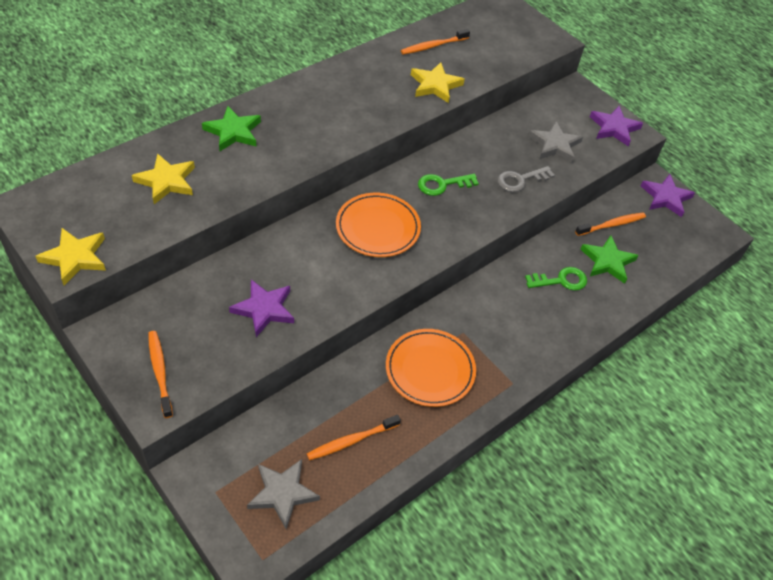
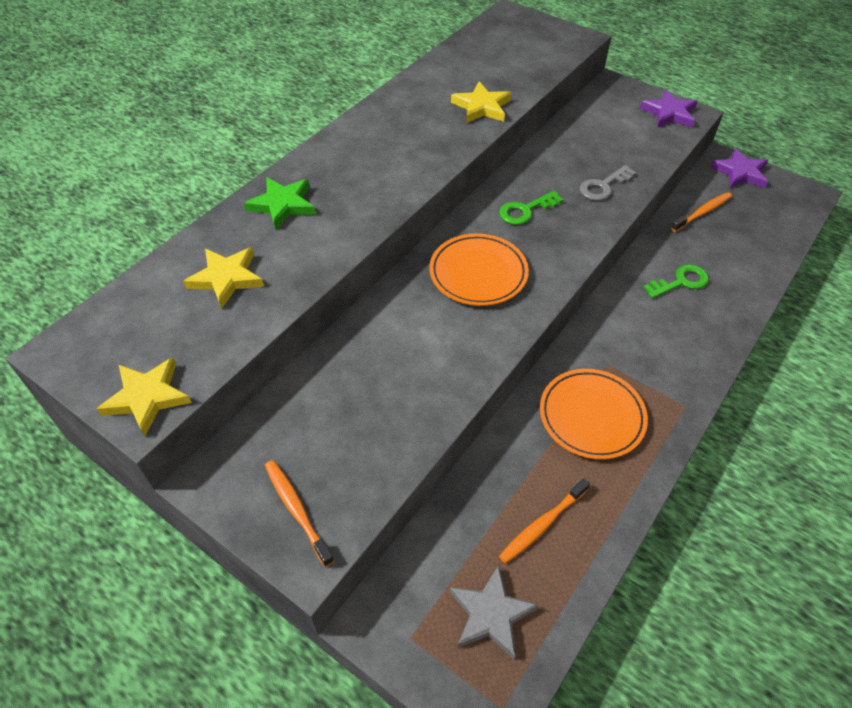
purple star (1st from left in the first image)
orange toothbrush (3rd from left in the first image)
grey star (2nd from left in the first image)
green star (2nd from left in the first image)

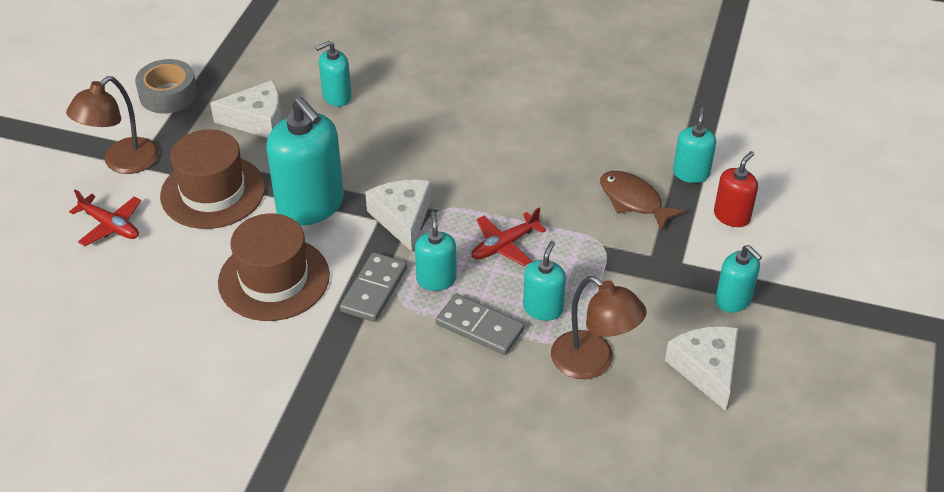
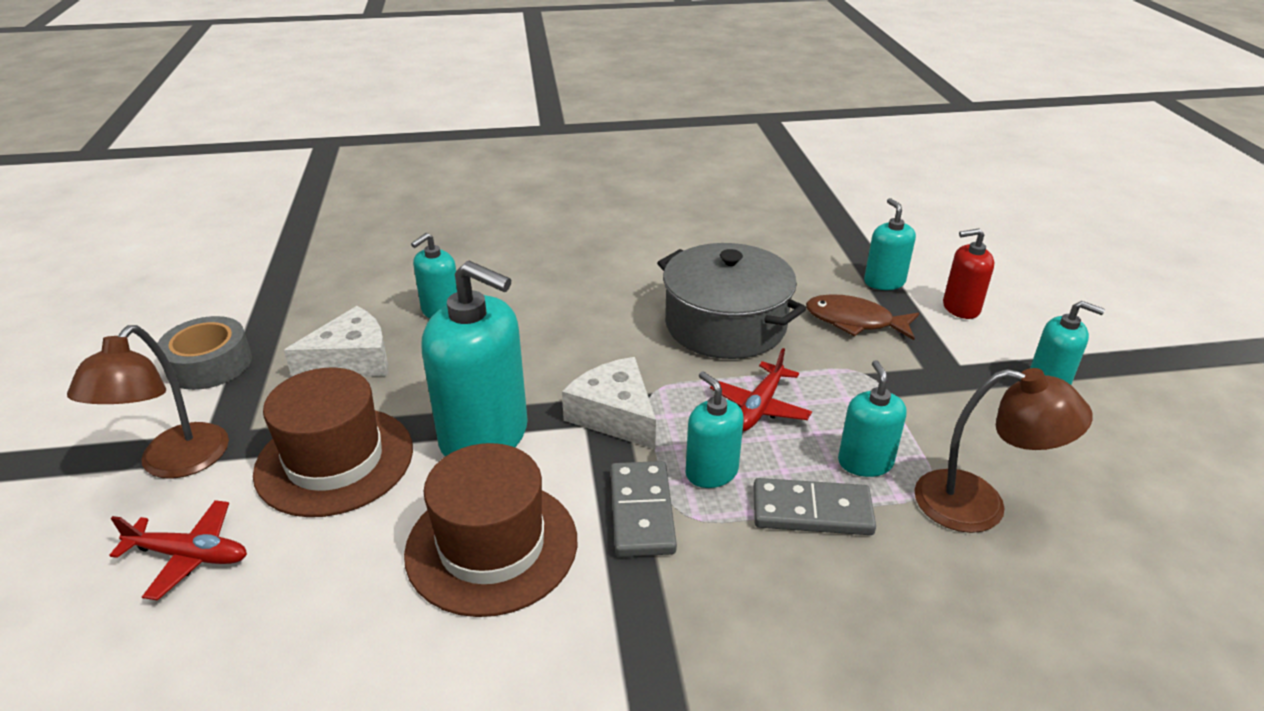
white cheese (3rd from left in the first image)
grey pot
red soap dispenser

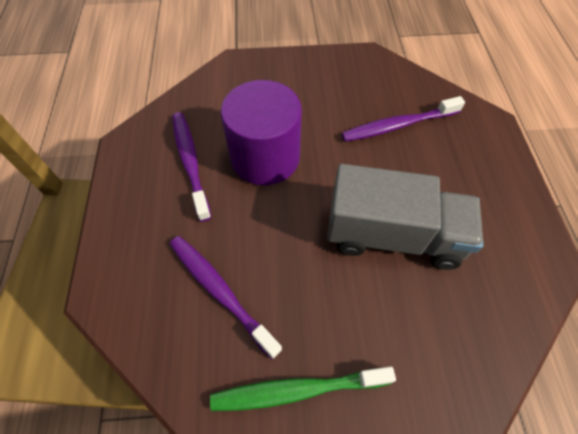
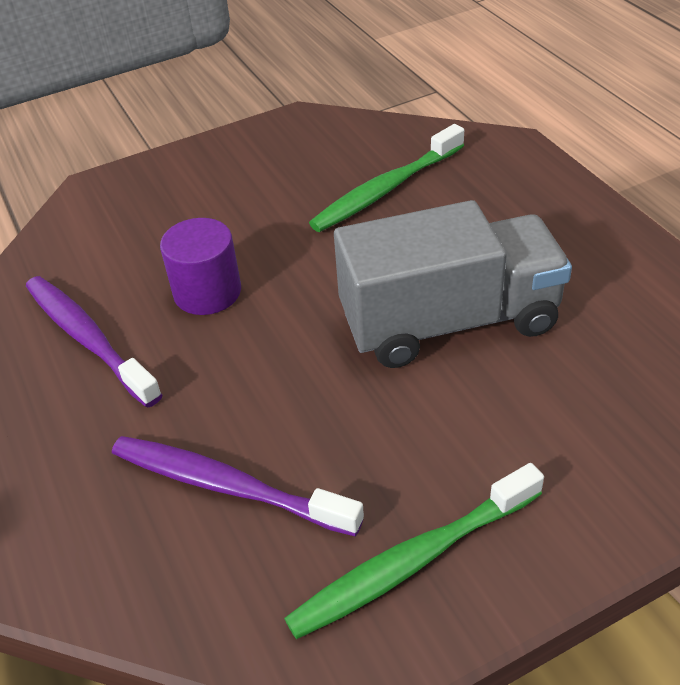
green toothbrush (1st from left)
purple cylinder

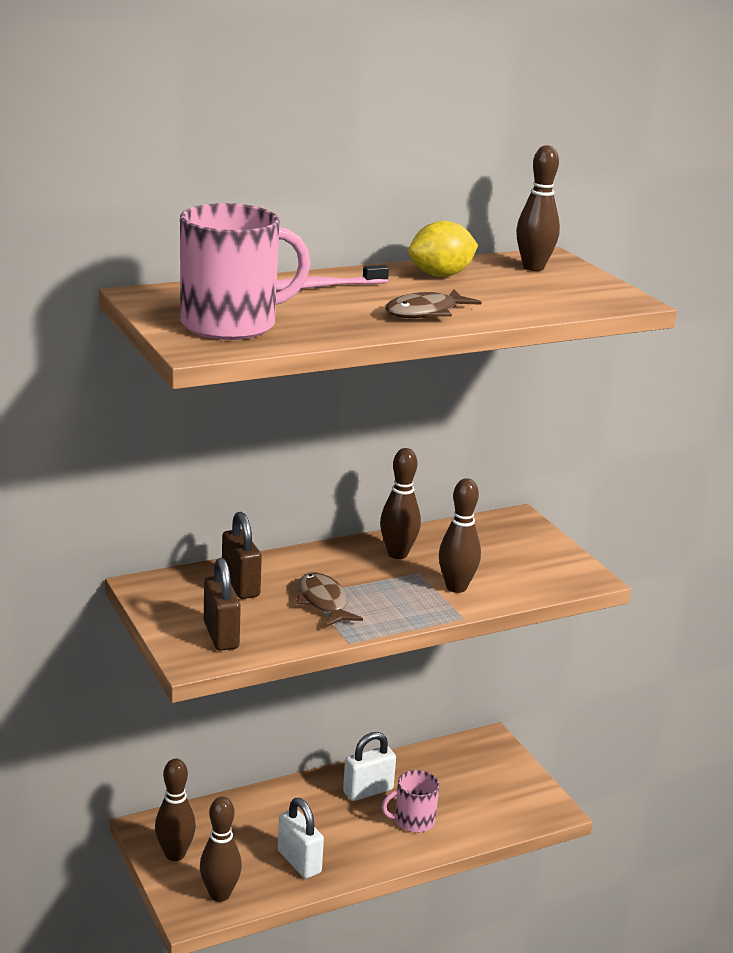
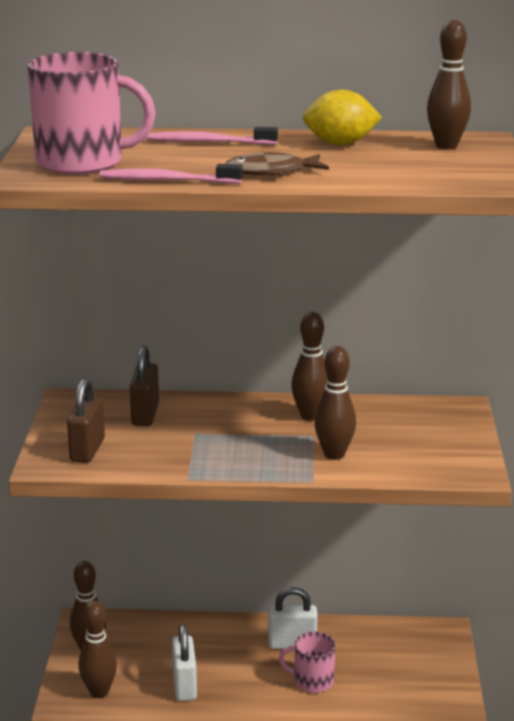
brown fish (1st from left in the first image)
pink toothbrush (1st from left)

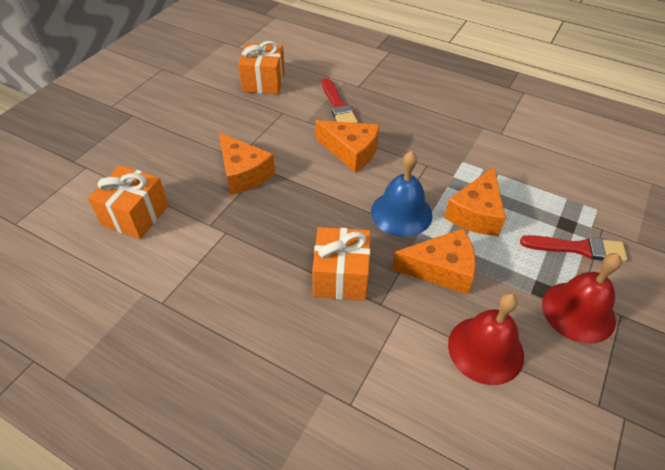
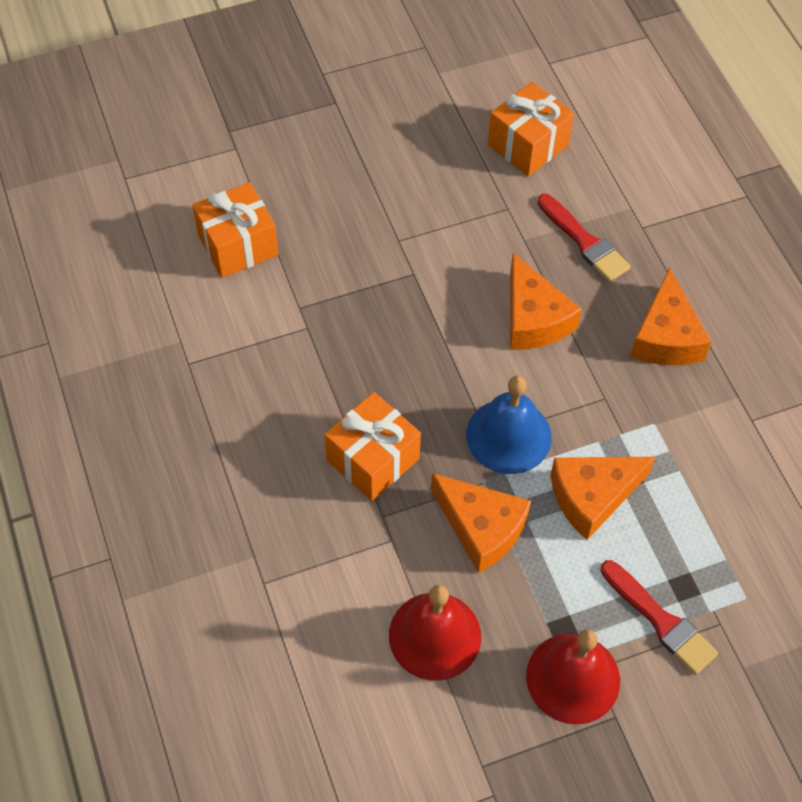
orange cheese (4th from left)
red brush (1st from left)

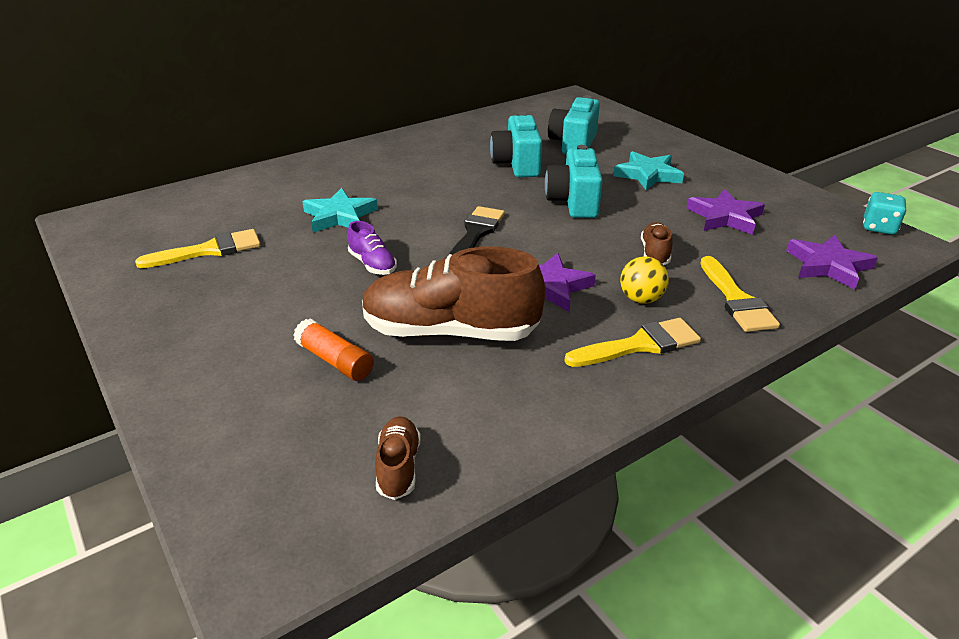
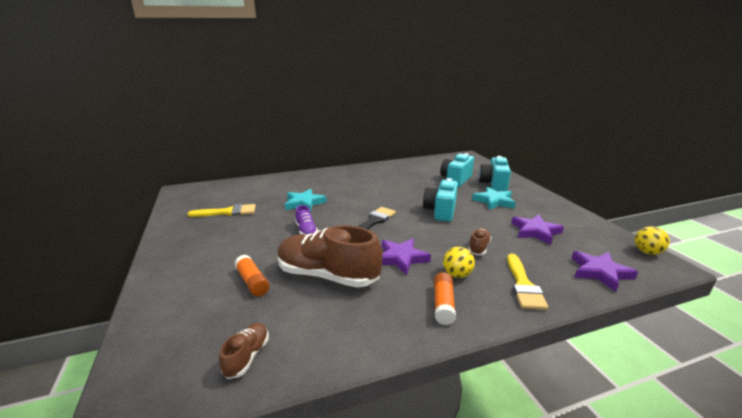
turquoise camera (3rd from left)
orange glue stick (2nd from left)
yellow ball (2nd from left)

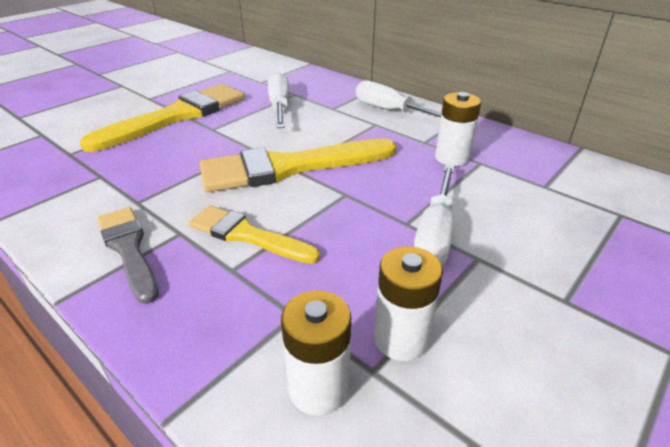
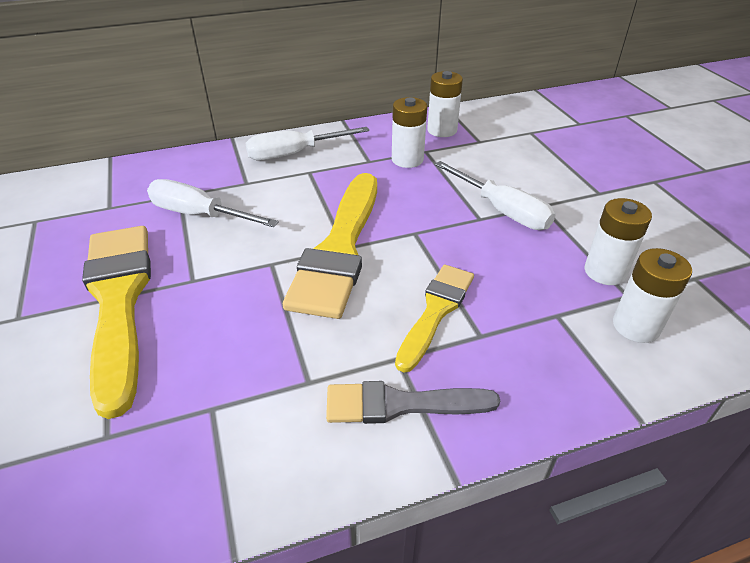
white battery (2nd from left)
yellow brush (3rd from left)

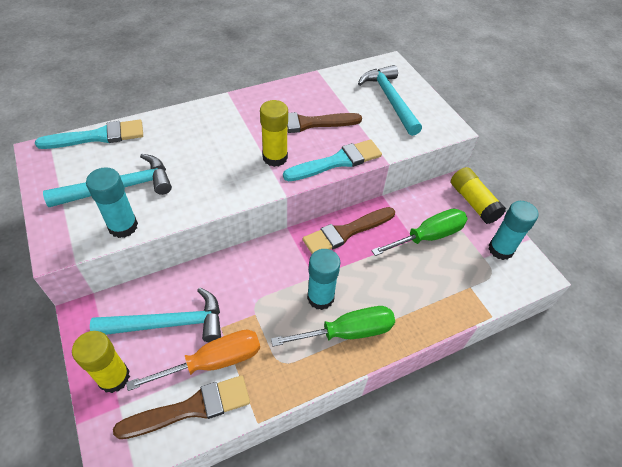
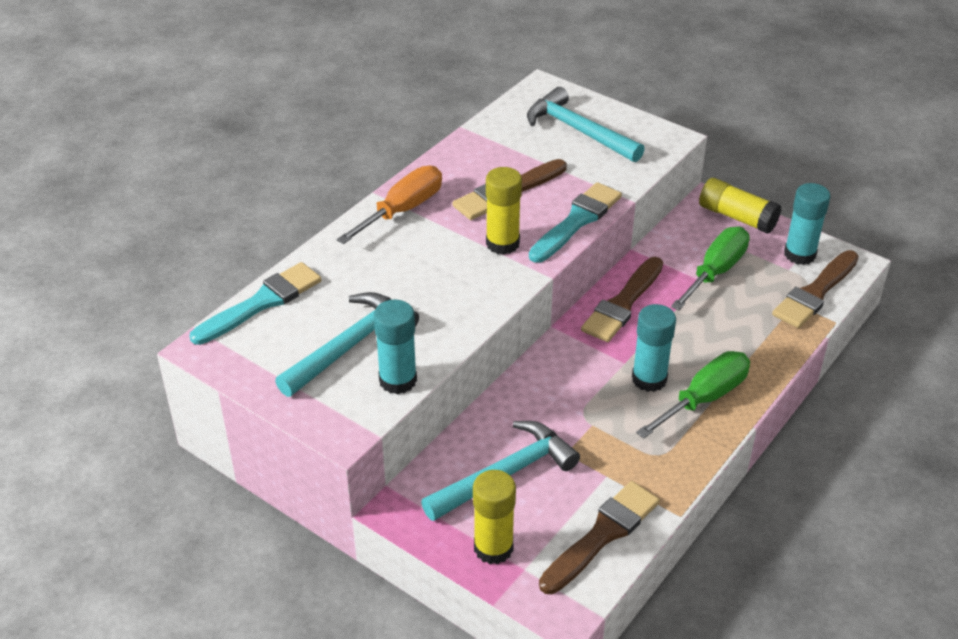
brown brush (4th from left)
orange screwdriver

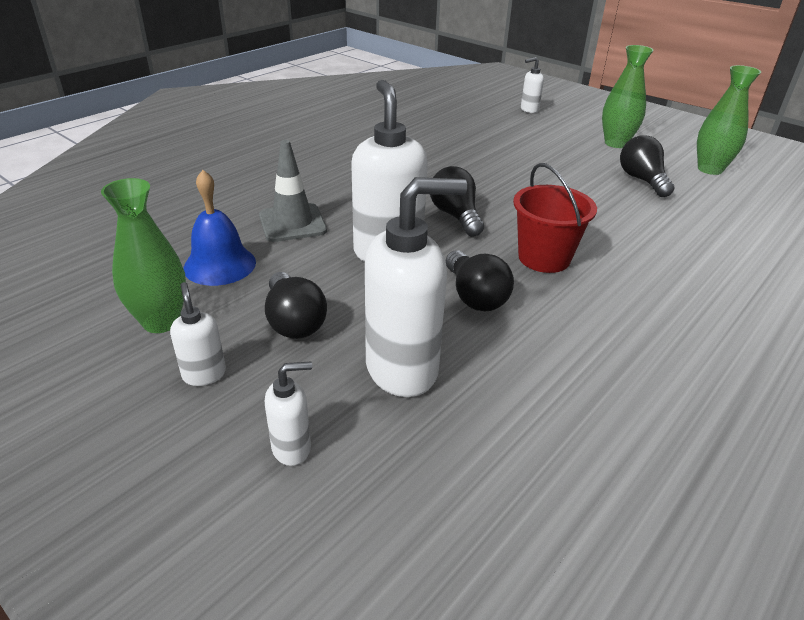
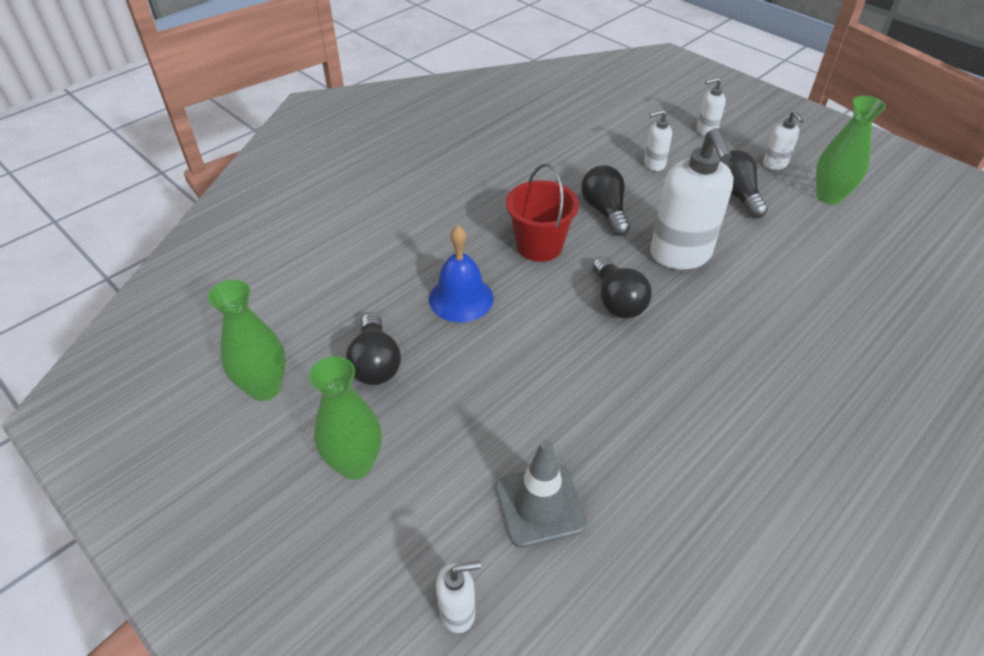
blue bell
grey traffic cone
white soap dispenser (2nd from left)

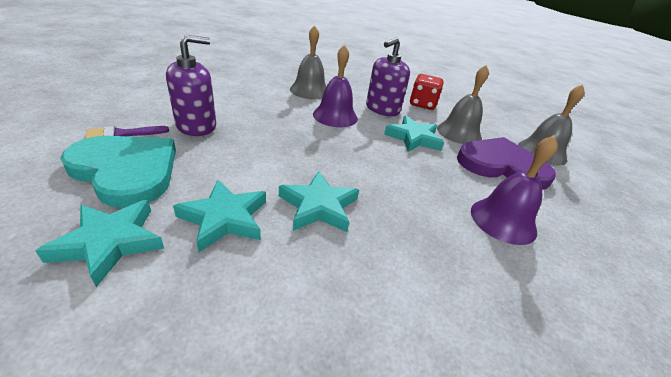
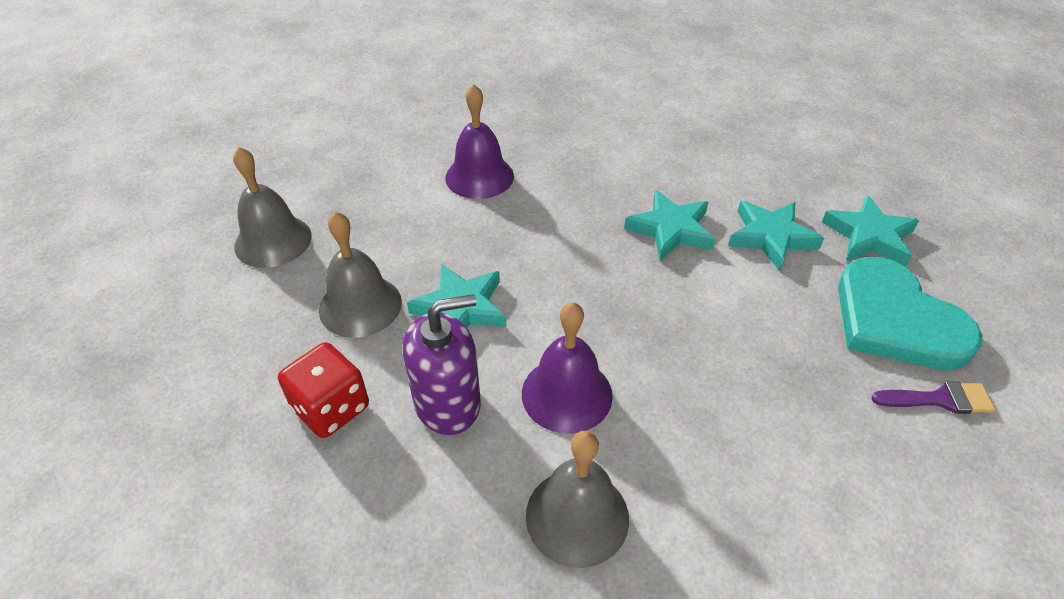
purple soap dispenser (1st from left in the first image)
purple heart

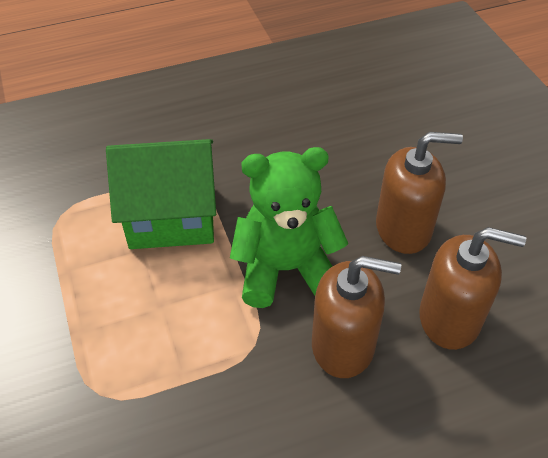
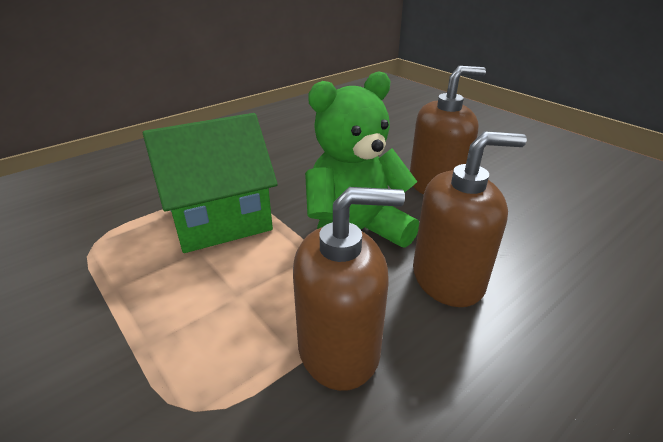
brown soap dispenser (1st from left)

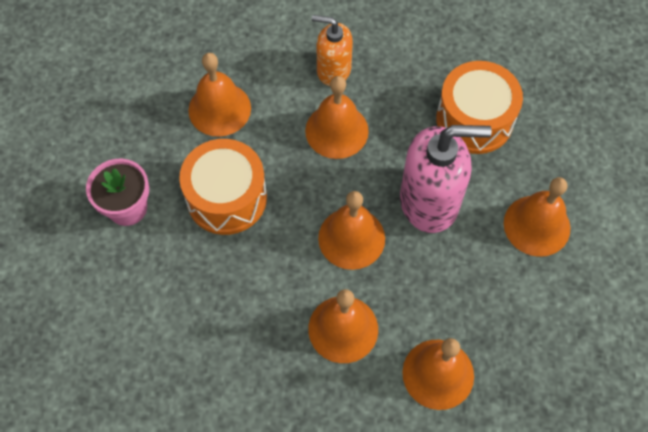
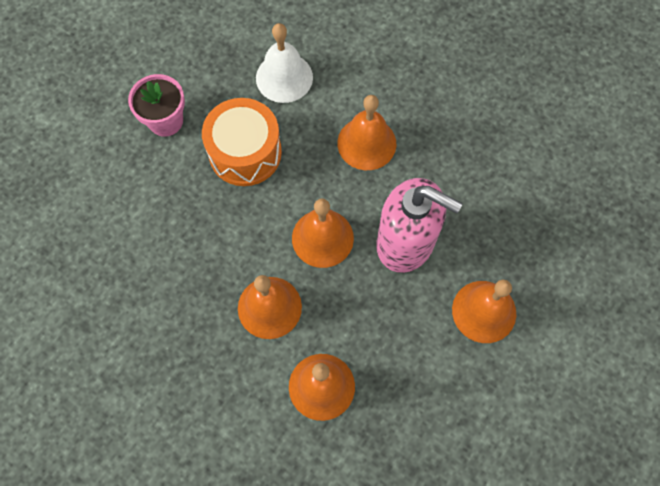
orange soap dispenser
orange drum (2nd from left in the first image)
white bell

